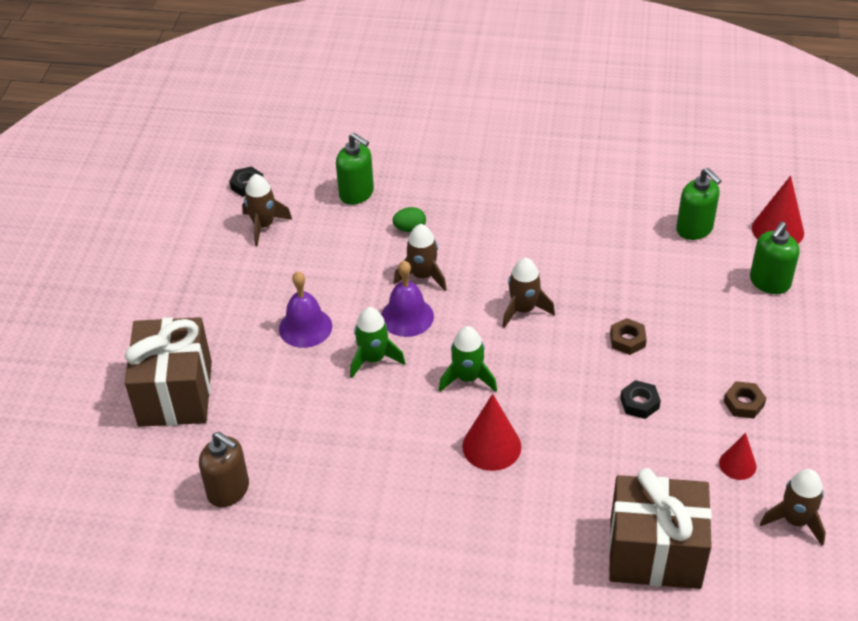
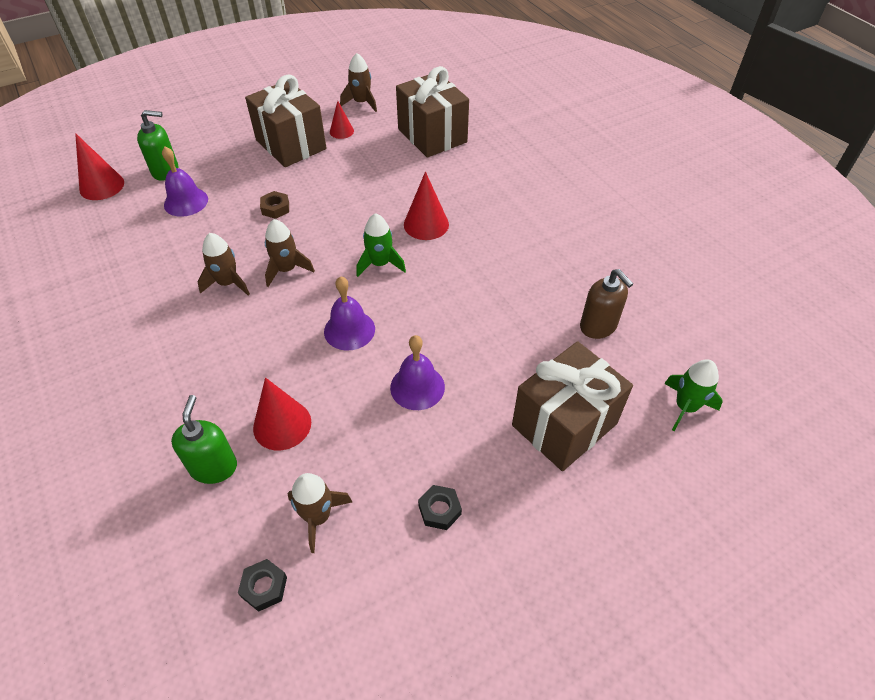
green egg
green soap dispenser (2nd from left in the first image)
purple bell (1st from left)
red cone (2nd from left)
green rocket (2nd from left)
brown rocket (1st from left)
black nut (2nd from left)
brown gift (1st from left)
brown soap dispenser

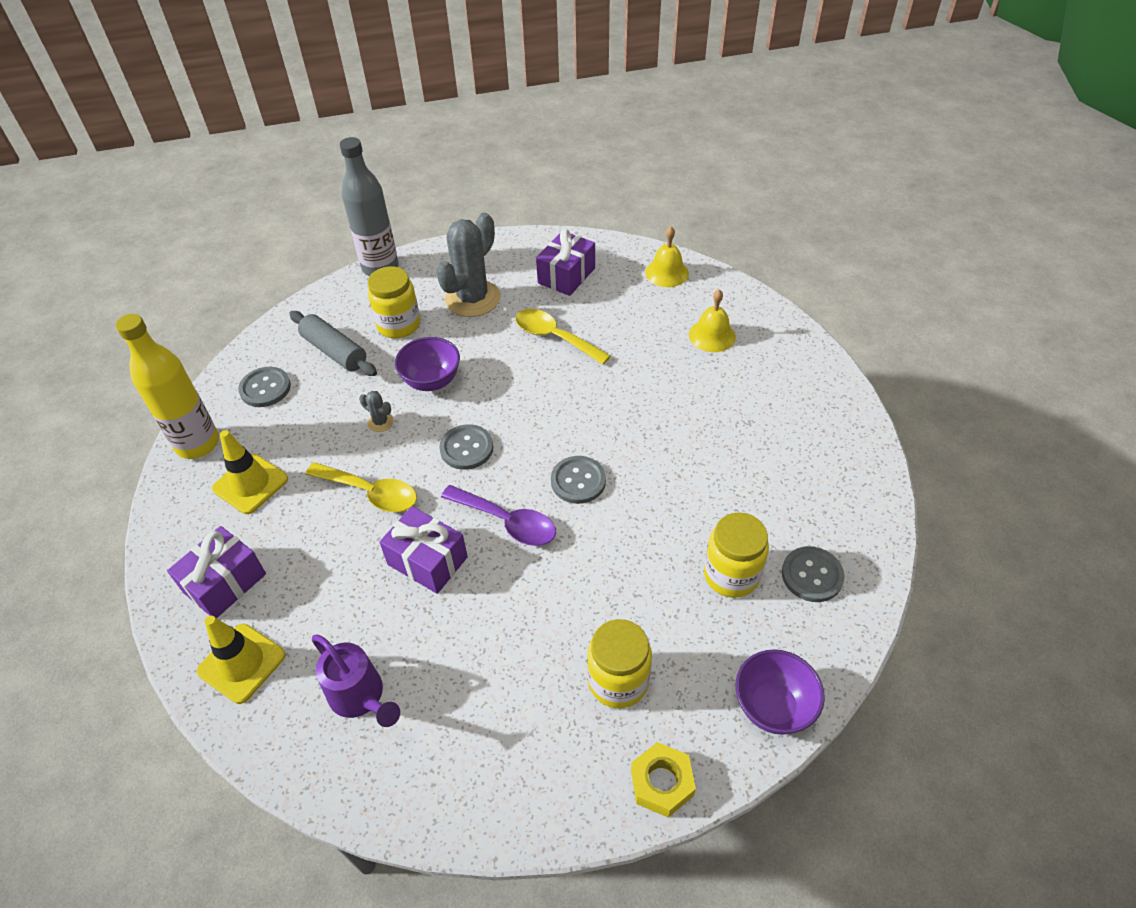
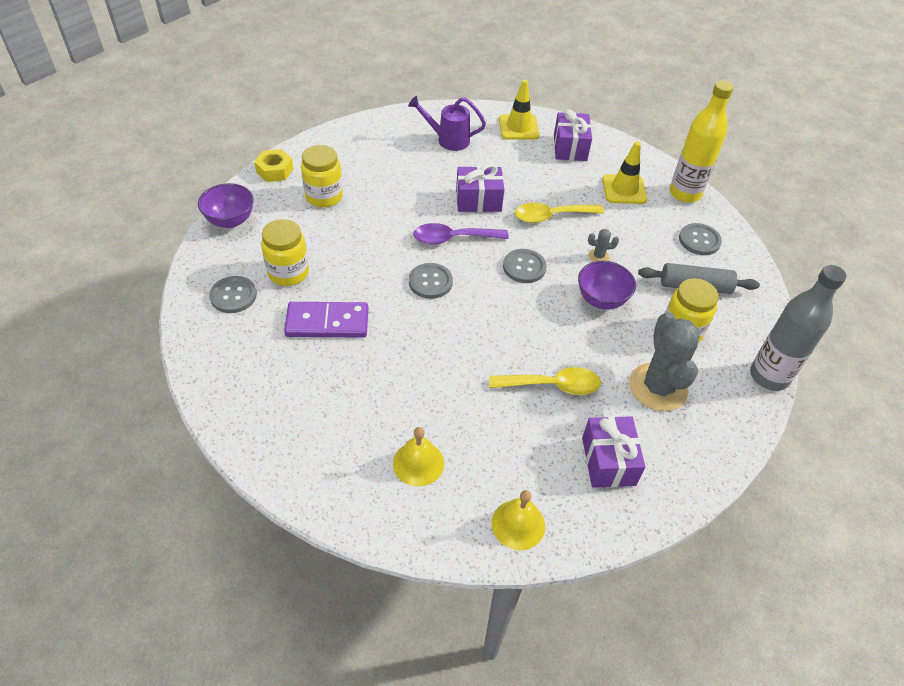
purple domino

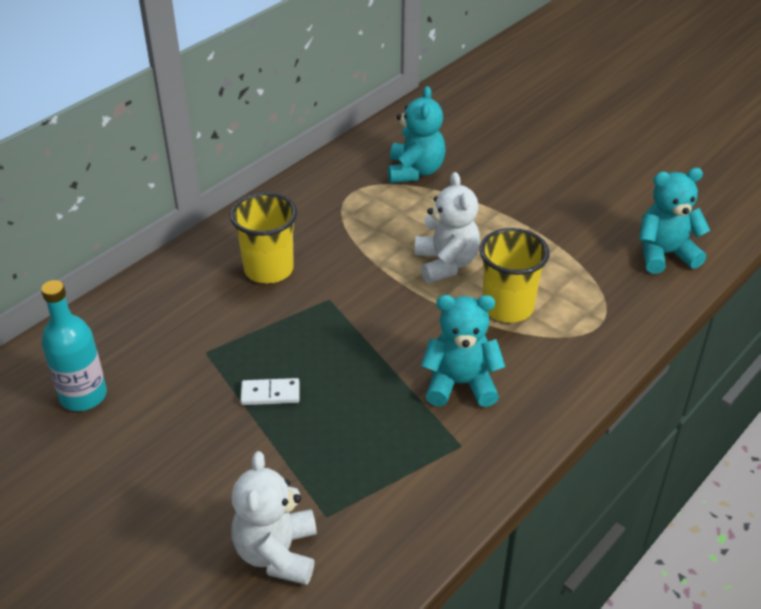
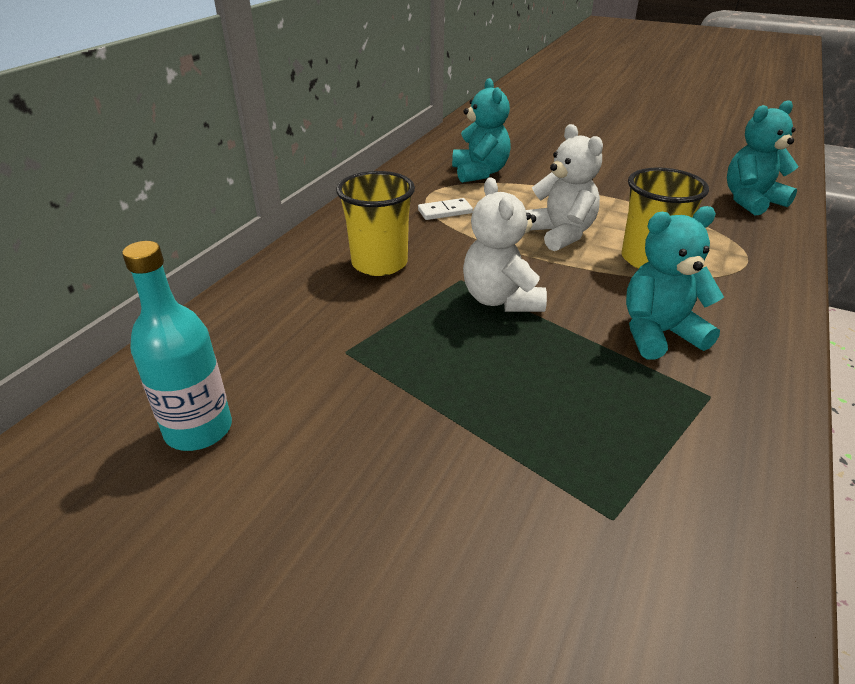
white teddy bear (1st from left)
white domino

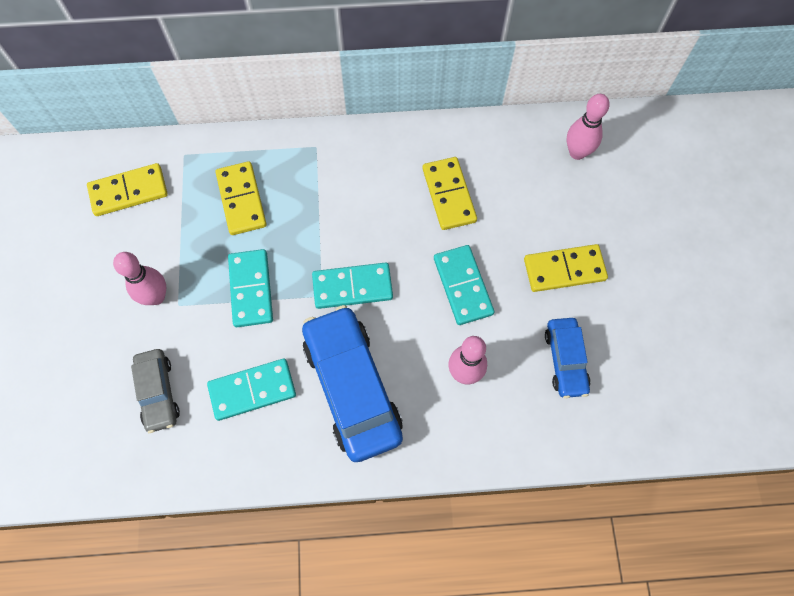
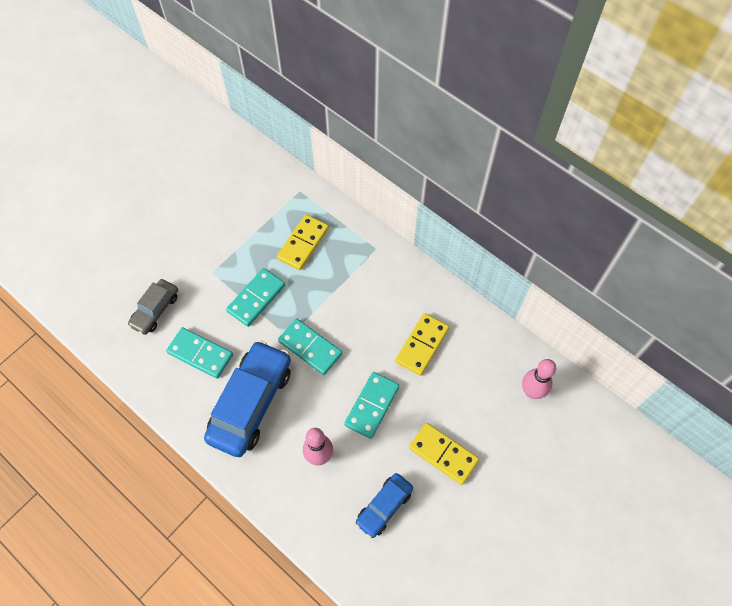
yellow domino (1st from left in the first image)
pink bowling pin (1st from left in the first image)

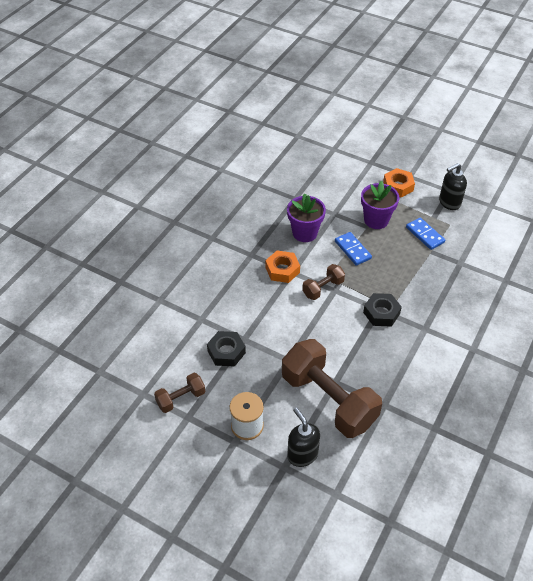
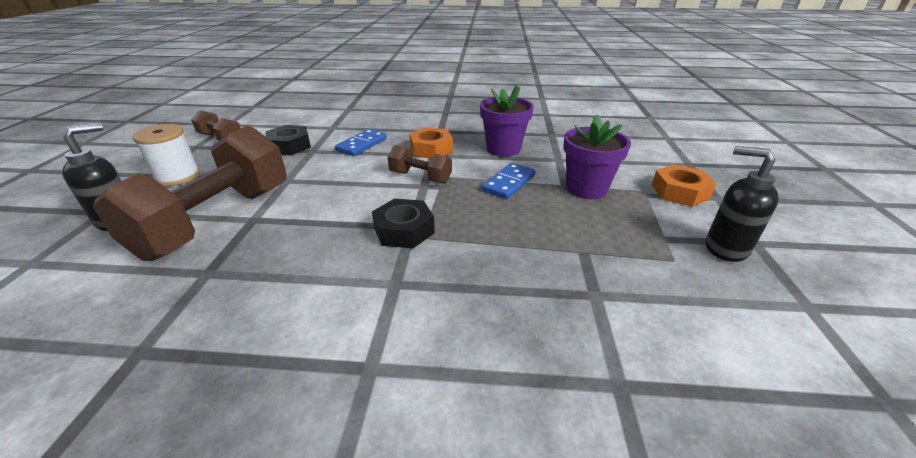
blue domino (1st from left)

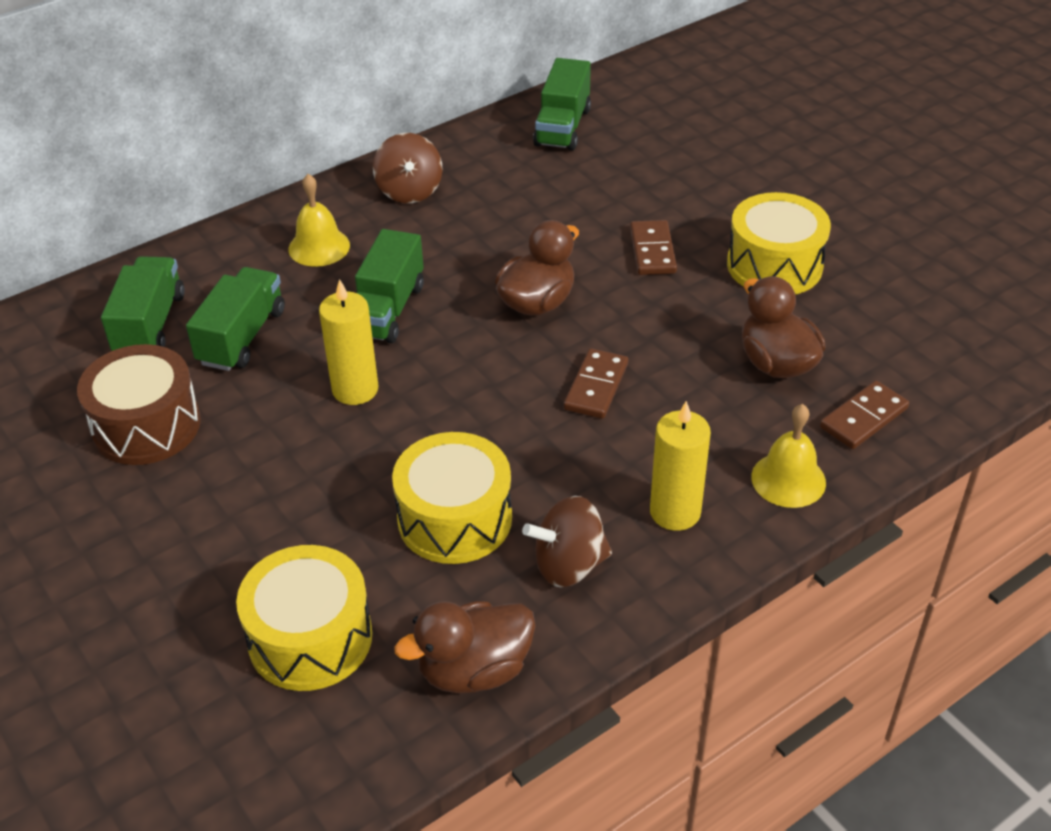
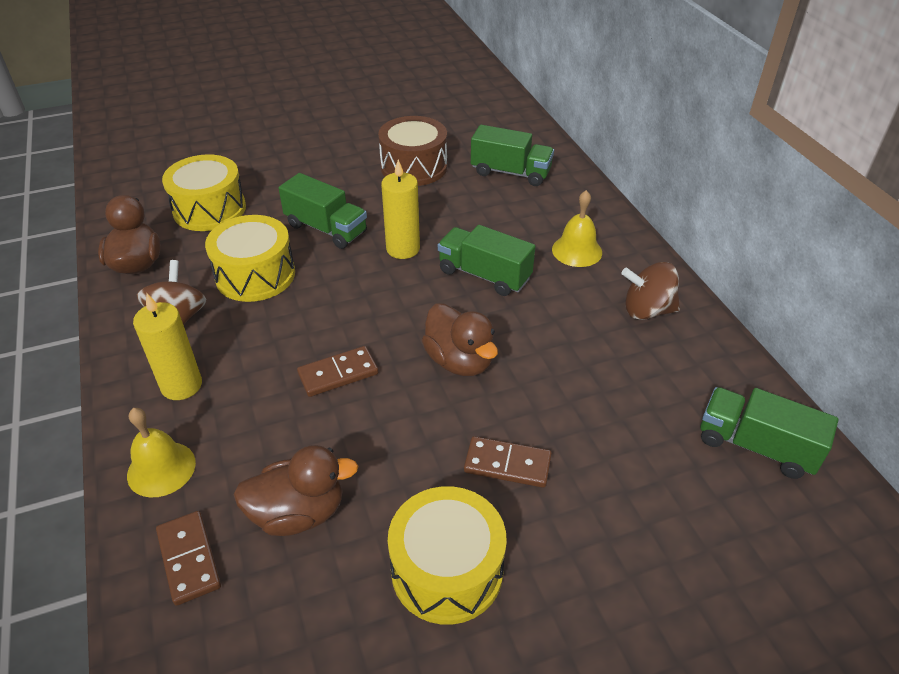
green truck (1st from left)
brown domino (2nd from left)

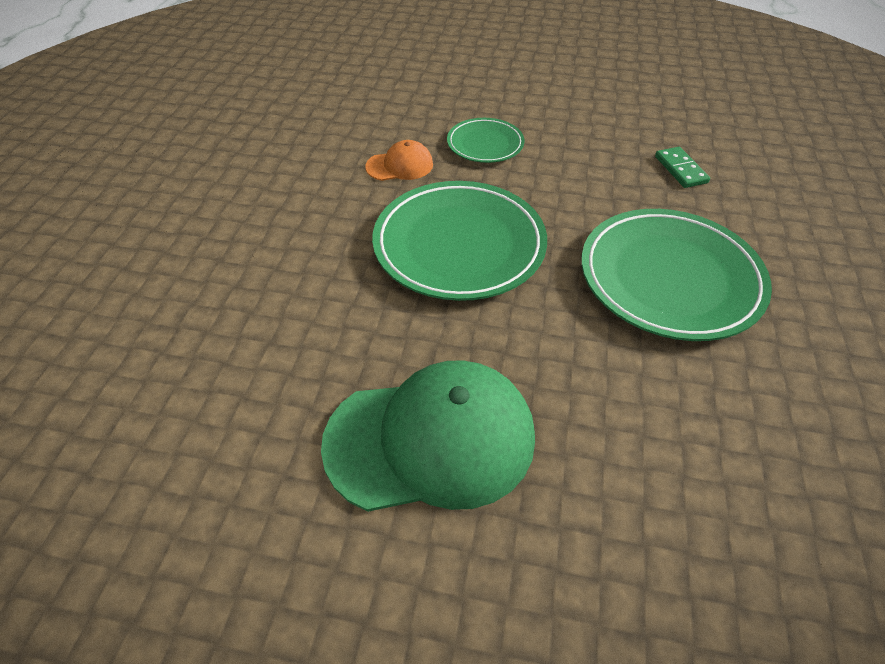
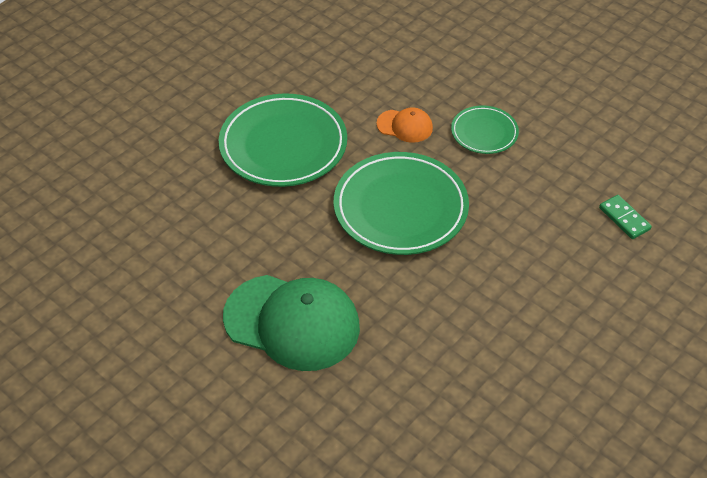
green plate (1st from left)
green domino

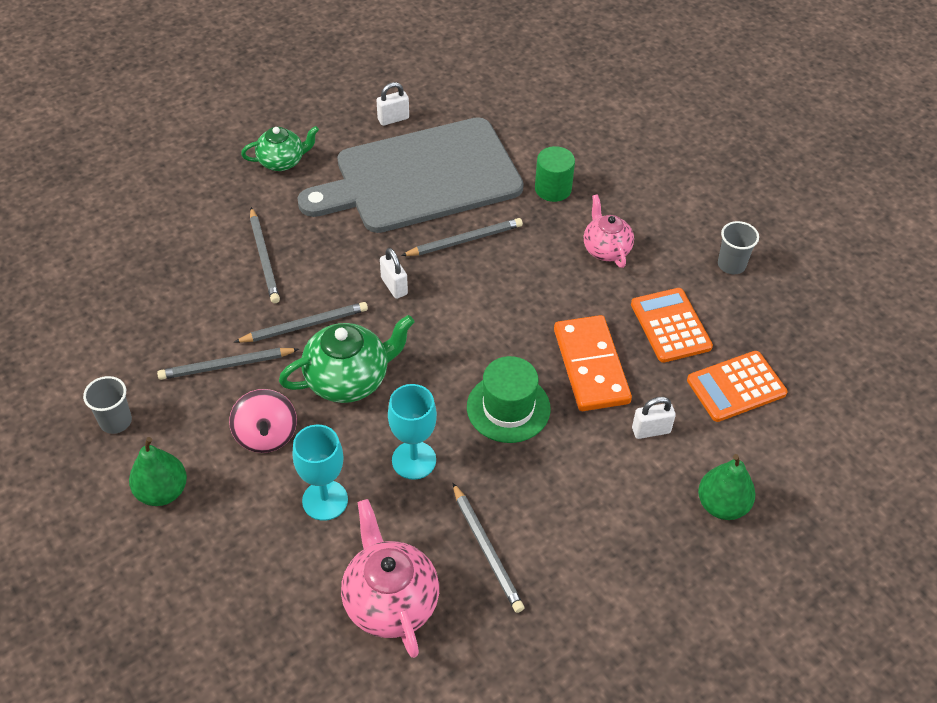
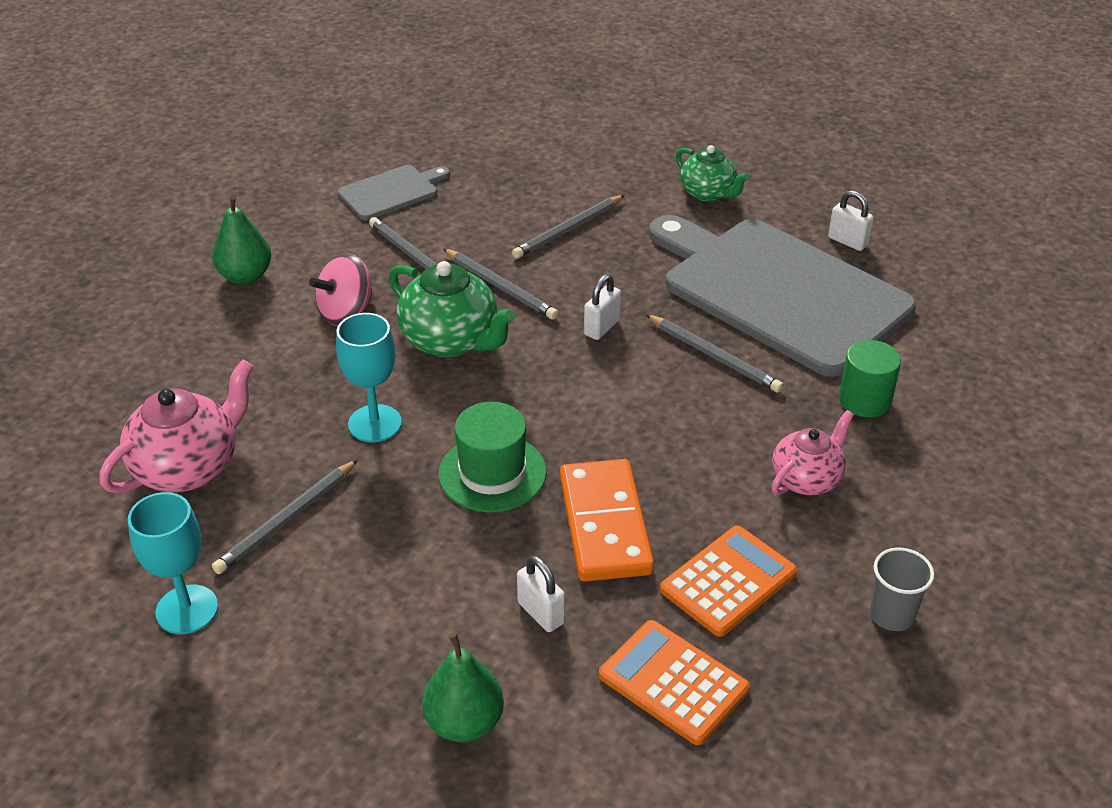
grey cup (1st from left in the first image)
grey cutting board (1st from left)
turquoise goblet (1st from left)
orange domino

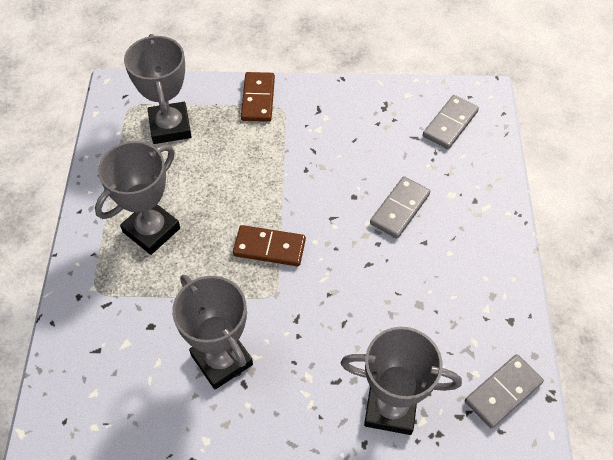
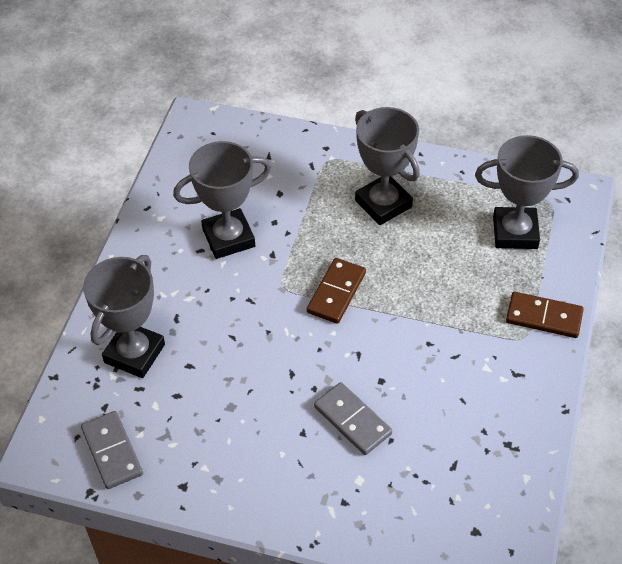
grey domino (2nd from left in the first image)

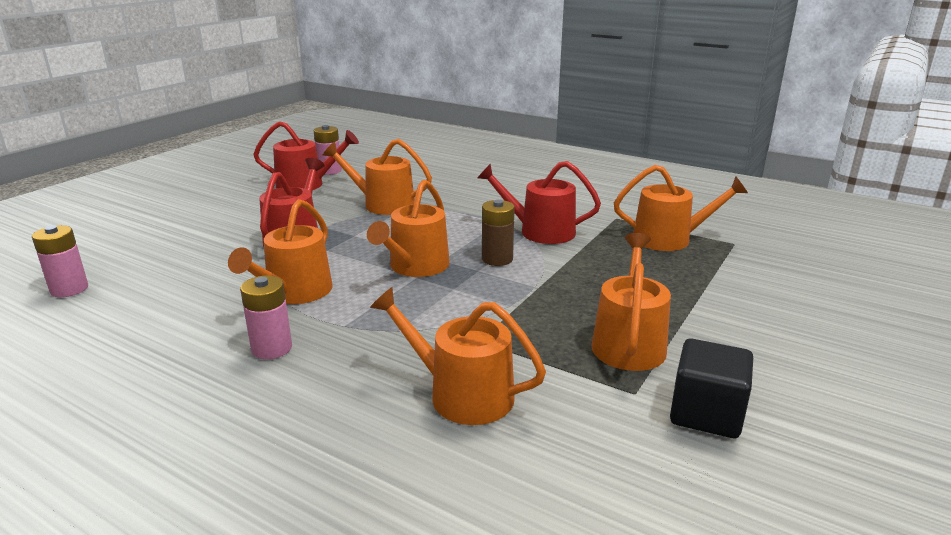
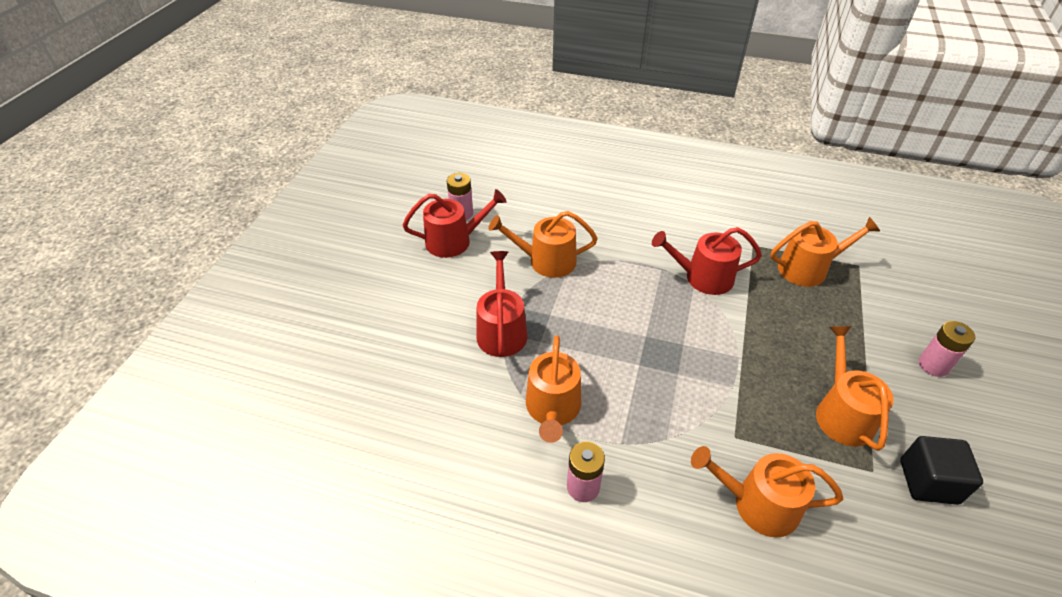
orange watering can (3rd from left in the first image)
brown battery
pink battery (3rd from left)

